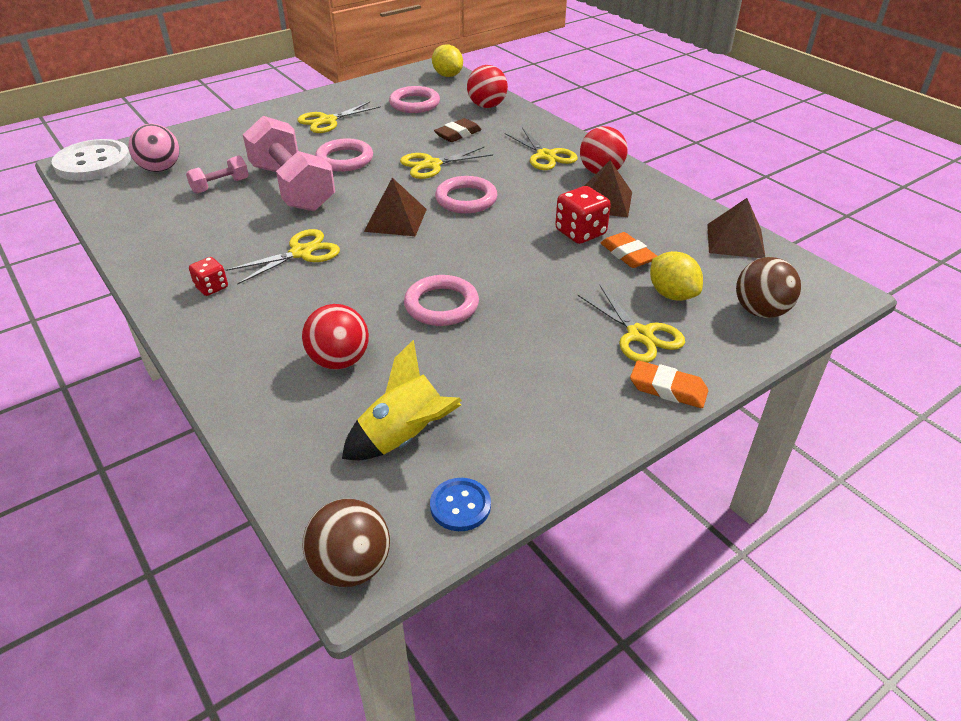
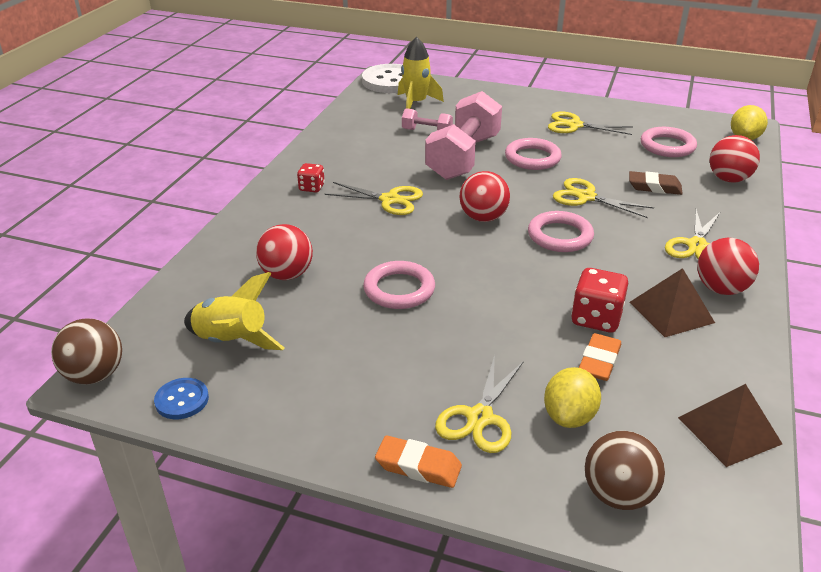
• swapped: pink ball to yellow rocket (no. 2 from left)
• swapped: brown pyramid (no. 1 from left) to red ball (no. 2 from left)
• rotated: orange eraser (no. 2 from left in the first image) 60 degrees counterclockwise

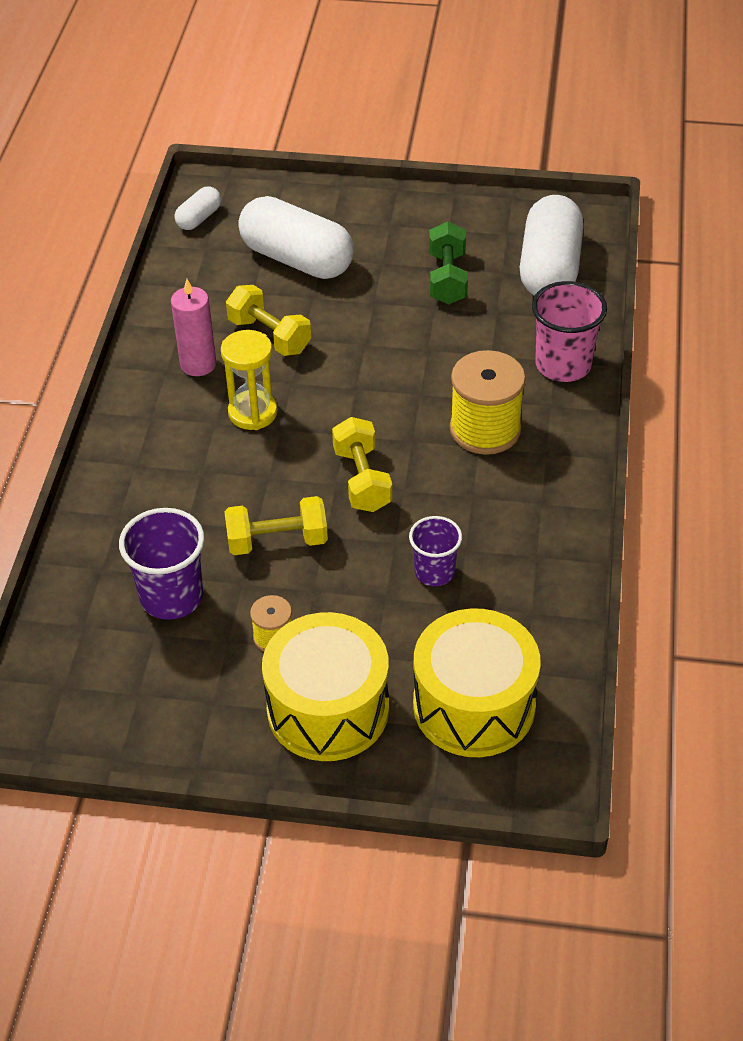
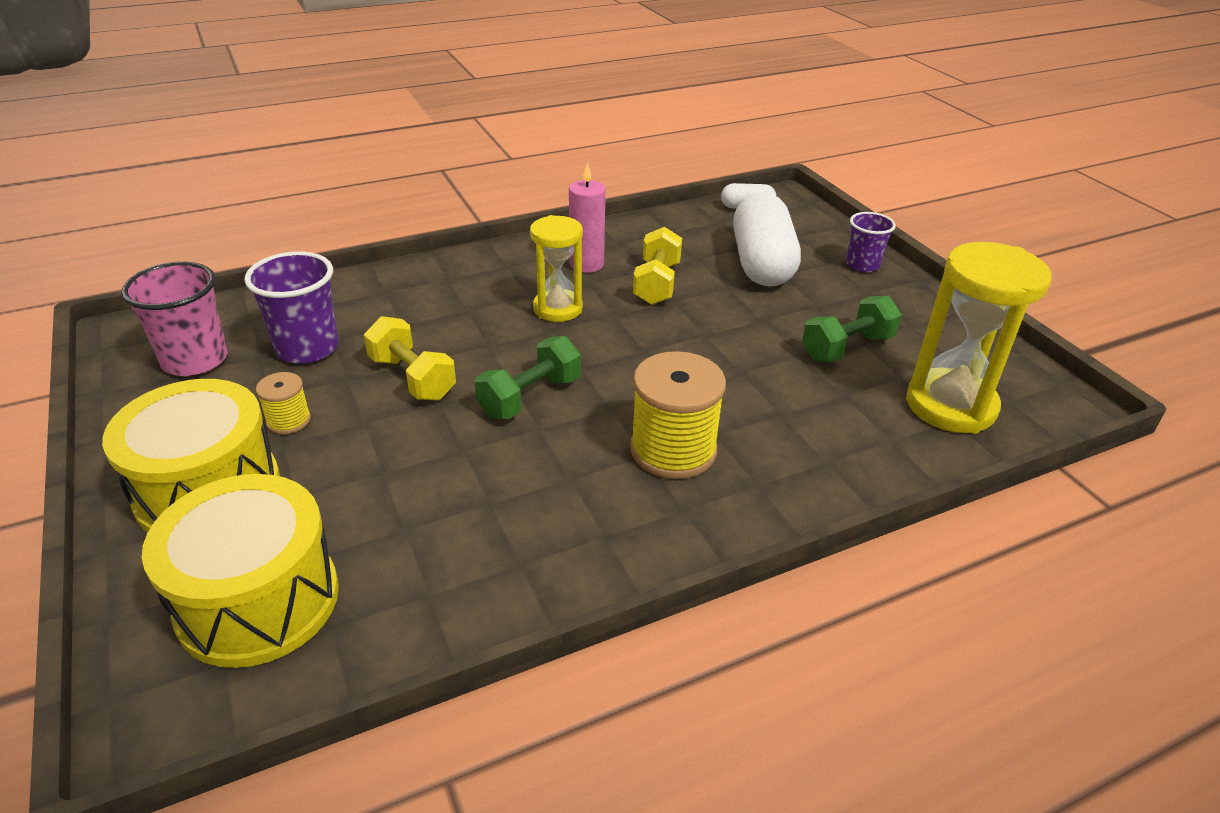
• shifted: purple cup (no. 2 from left)
• shifted: pink cup
• swapped: white capsule (no. 3 from left) to yellow hourglass (no. 2 from left)
• repainted: yellow dumbbell (no. 3 from left) to green dumbbell (no. 1 from left)

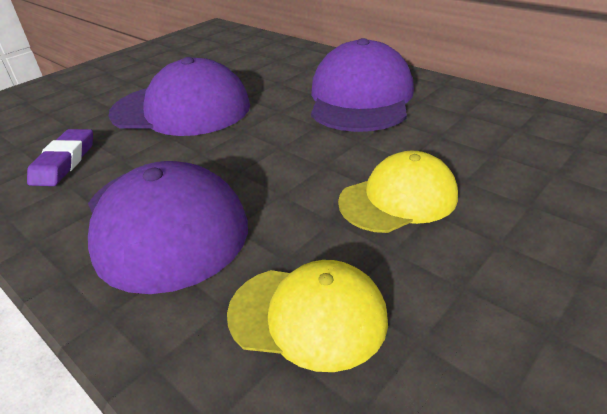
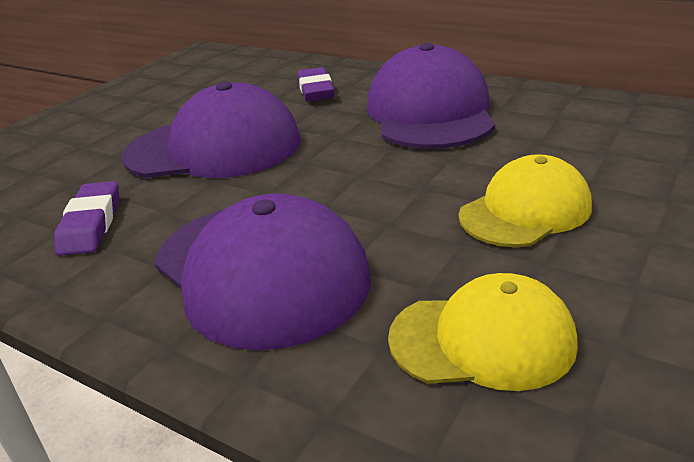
• new: purple eraser (no. 2 from left)

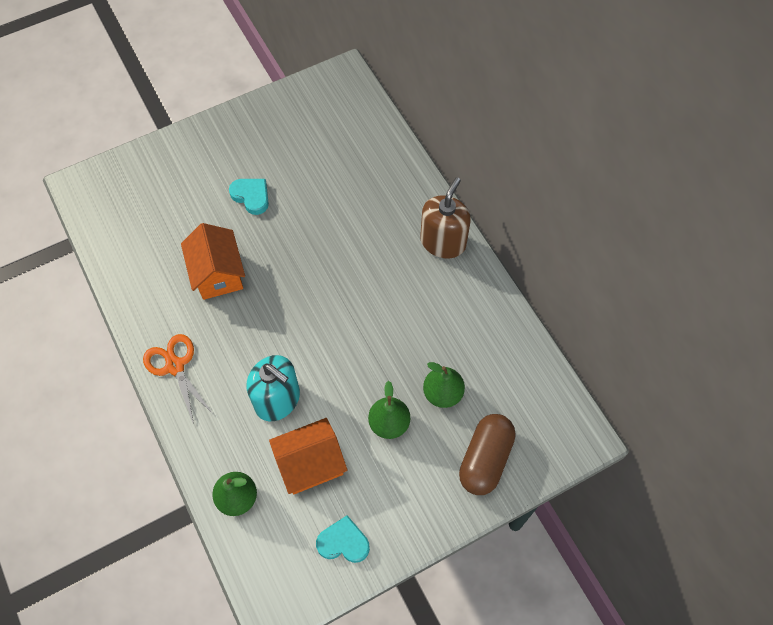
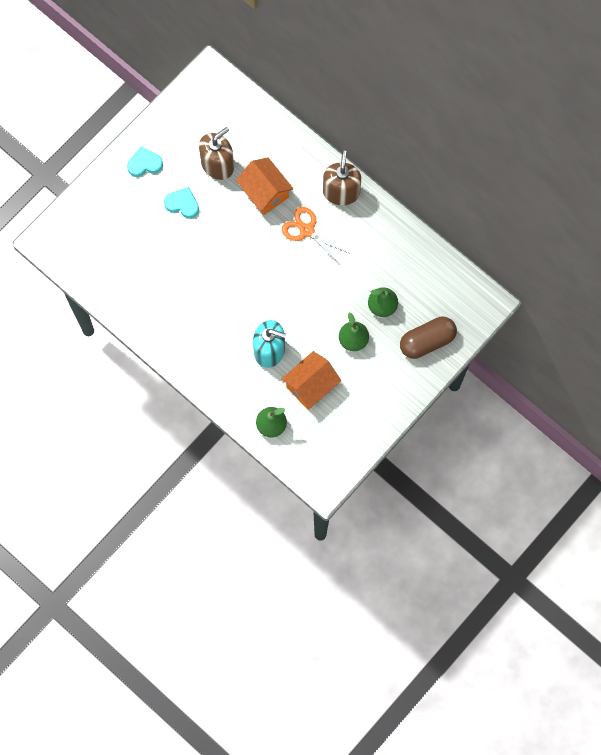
• new: brown soap dispenser (no. 1 from left)
• shifted: orange scissors
• shifted: orange house (no. 1 from left)
• shifted: turquoise heart (no. 2 from left in the first image) to turquoise heart (no. 1 from left)
• rotated: brown capsule 60 degrees clockwise

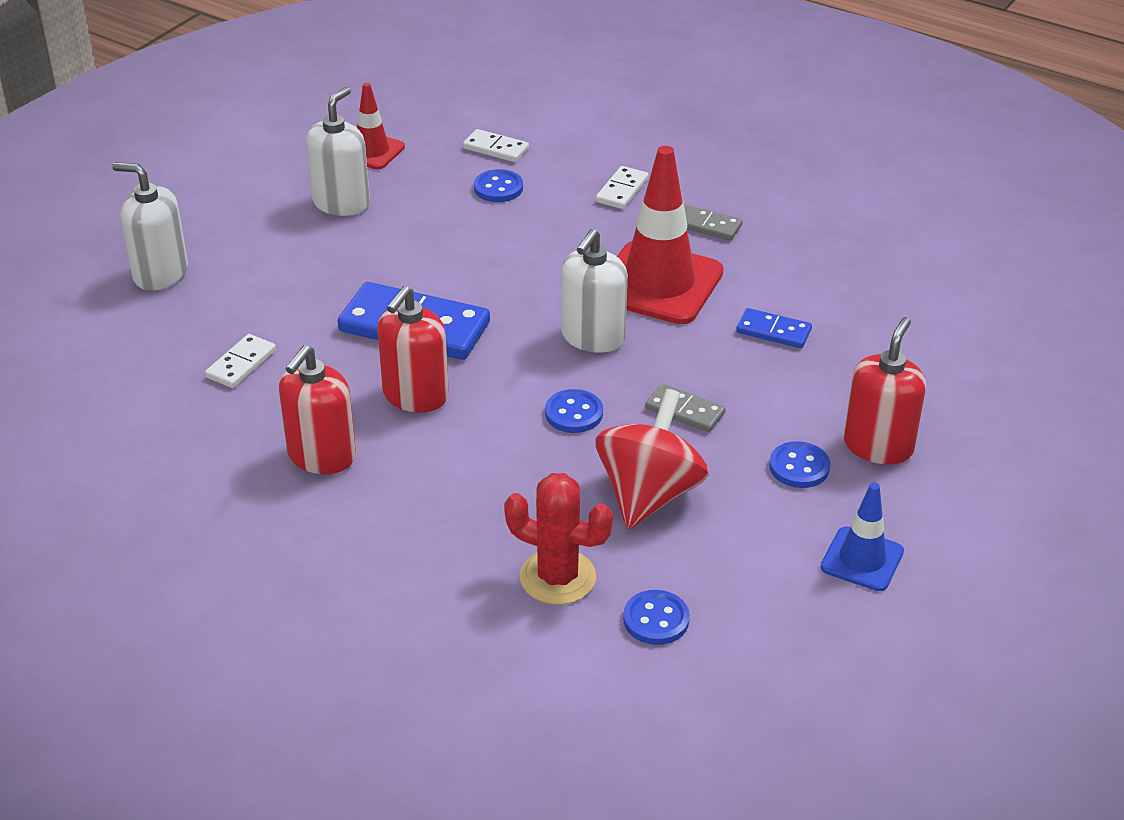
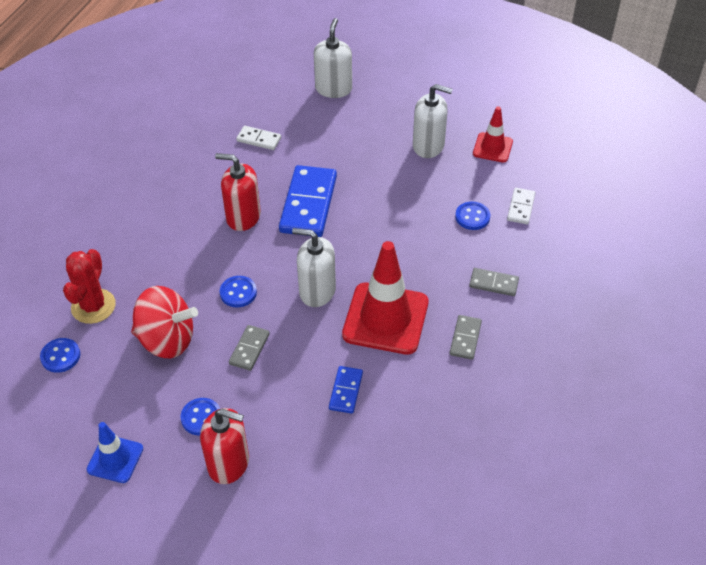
• gone: red soap dispenser (no. 1 from left)
• repainted: white domino (no. 3 from left) to grey domino (no. 3 from left)

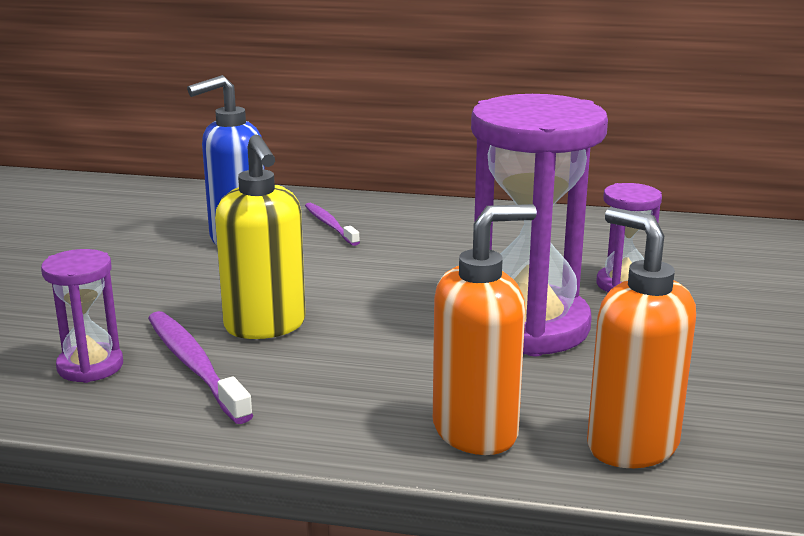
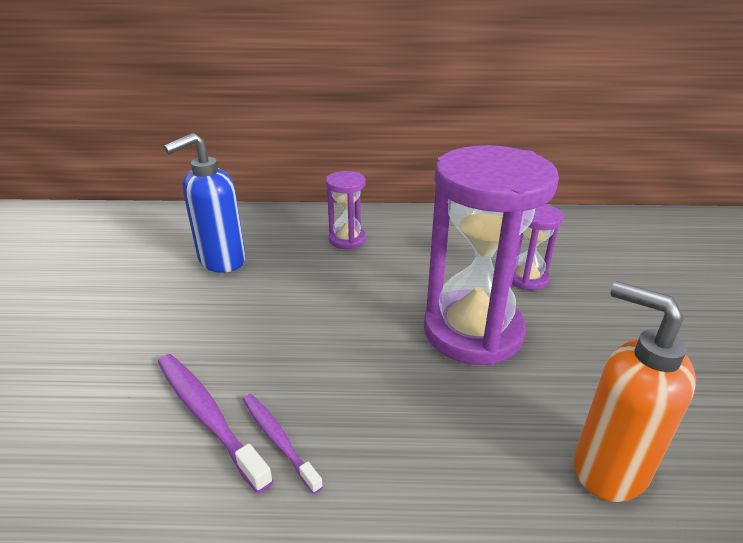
• gone: yellow soap dispenser
• gone: orange soap dispenser (no. 1 from left)
• shifted: purple hourglass (no. 1 from left)
• shifted: purple toothbrush (no. 2 from left)

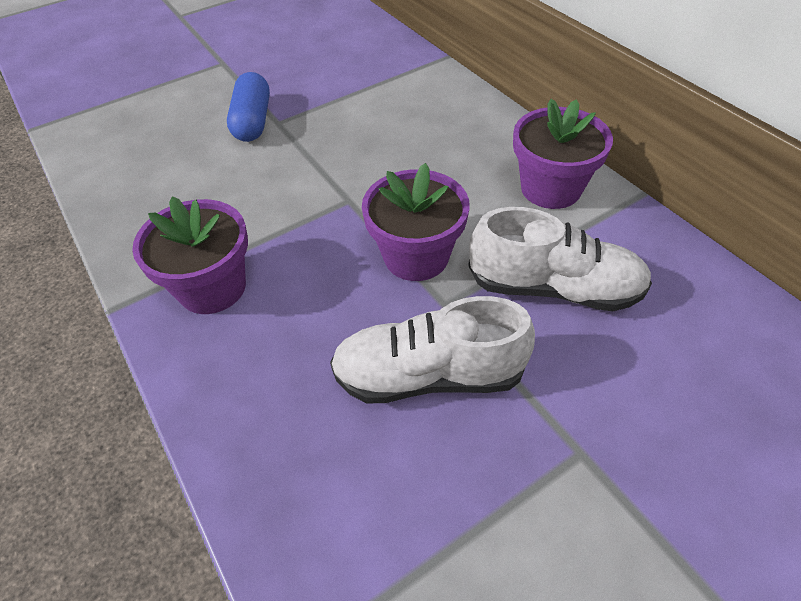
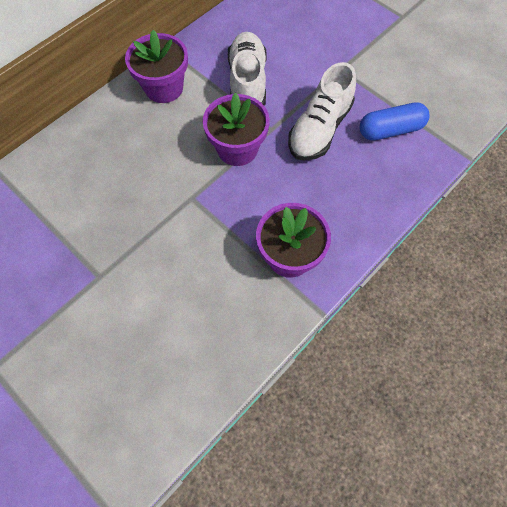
• shifted: blue capsule
• rotated: white shoe (no. 1 from left in the first image) 45 degrees clockwise

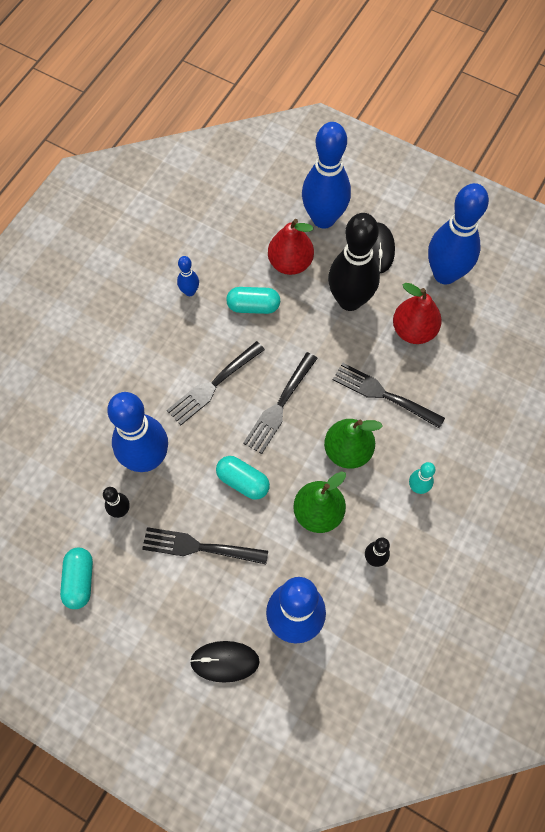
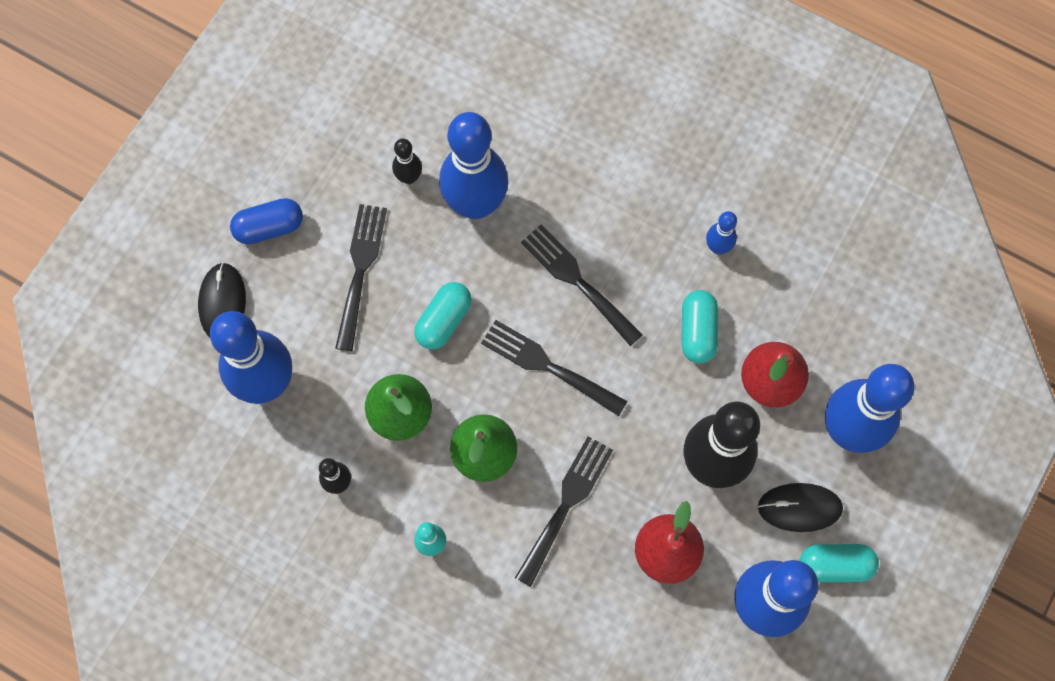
• new: blue capsule
• shifted: turquoise capsule (no. 1 from left in the first image) to turquoise capsule (no. 3 from left)

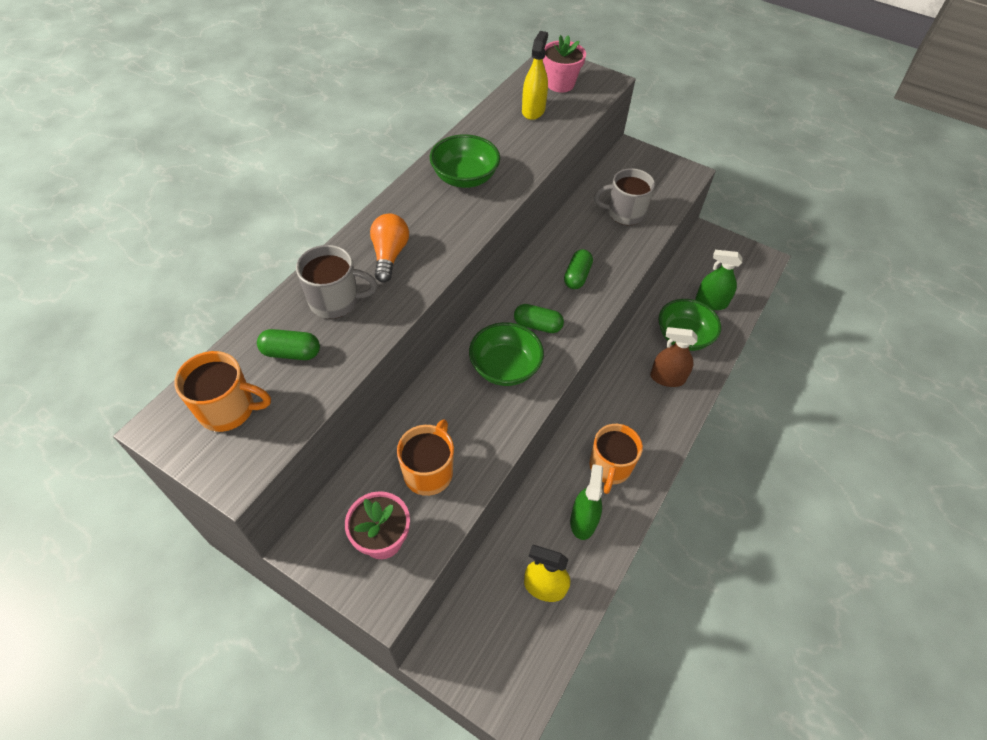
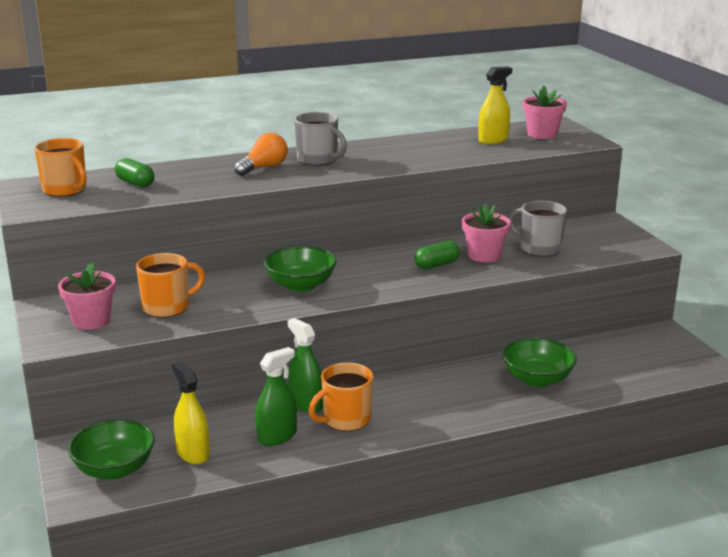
• gone: green capsule (no. 2 from left)
• gone: brown spray bottle
• new: pink flower pot (no. 2 from left)
• shifted: grey mug (no. 1 from left)
• shifted: green bowl (no. 1 from left)
• shifted: green spray bottle (no. 2 from left)

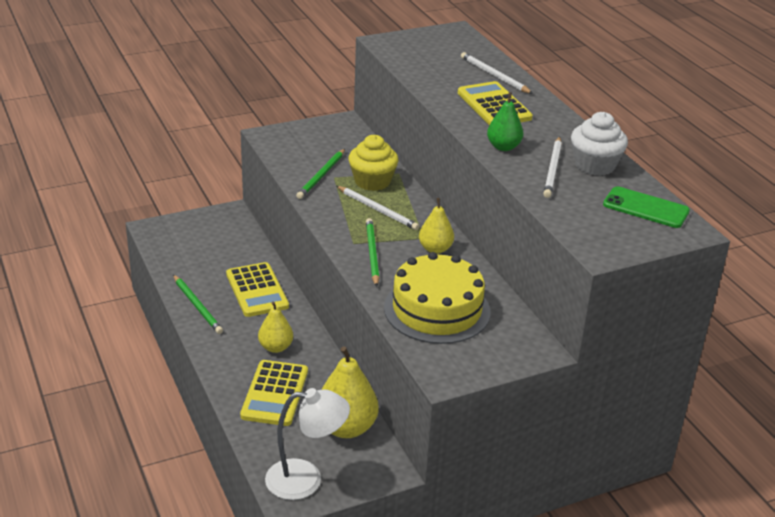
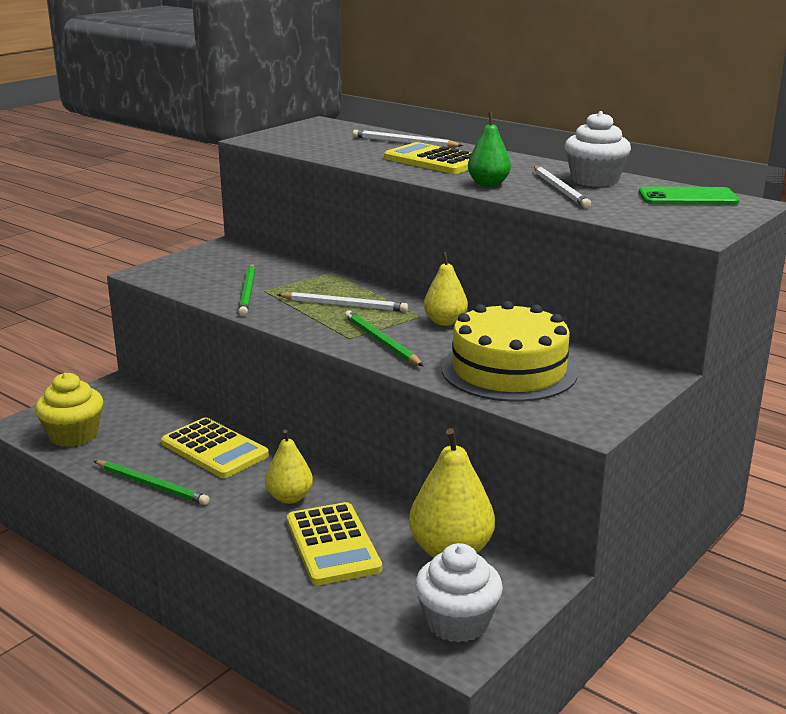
• shifted: yellow cupcake
• swapped: white lamp to white cupcake (no. 1 from left)

